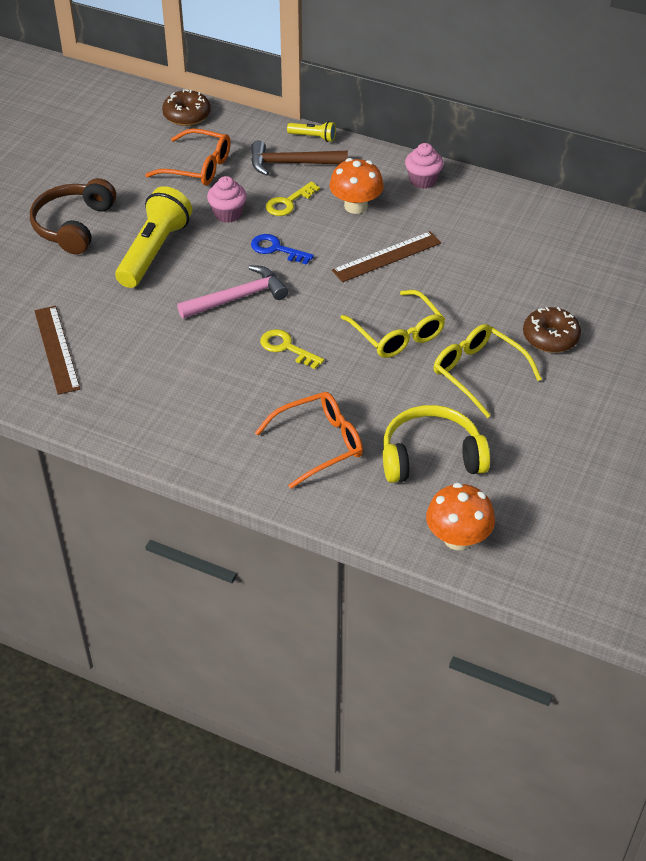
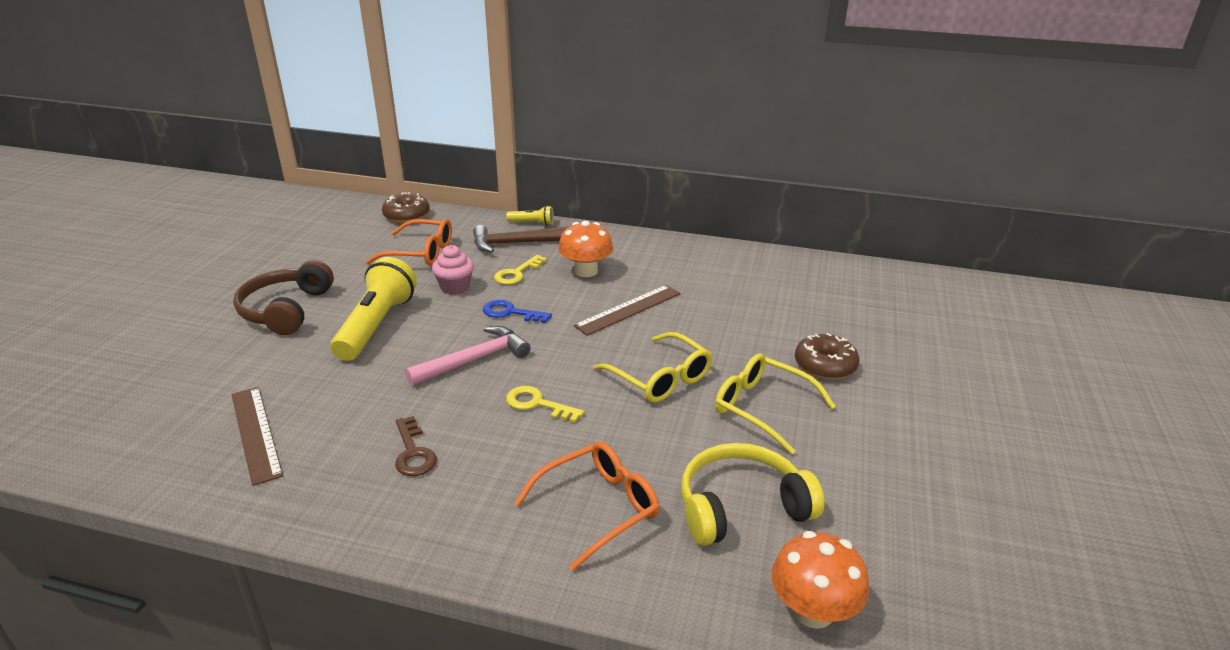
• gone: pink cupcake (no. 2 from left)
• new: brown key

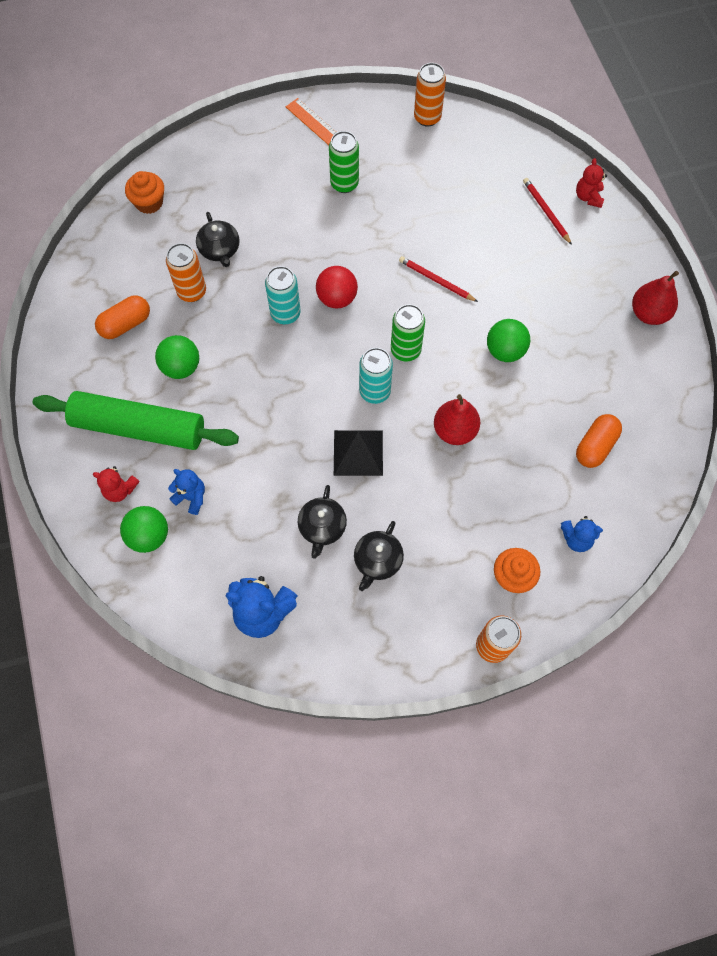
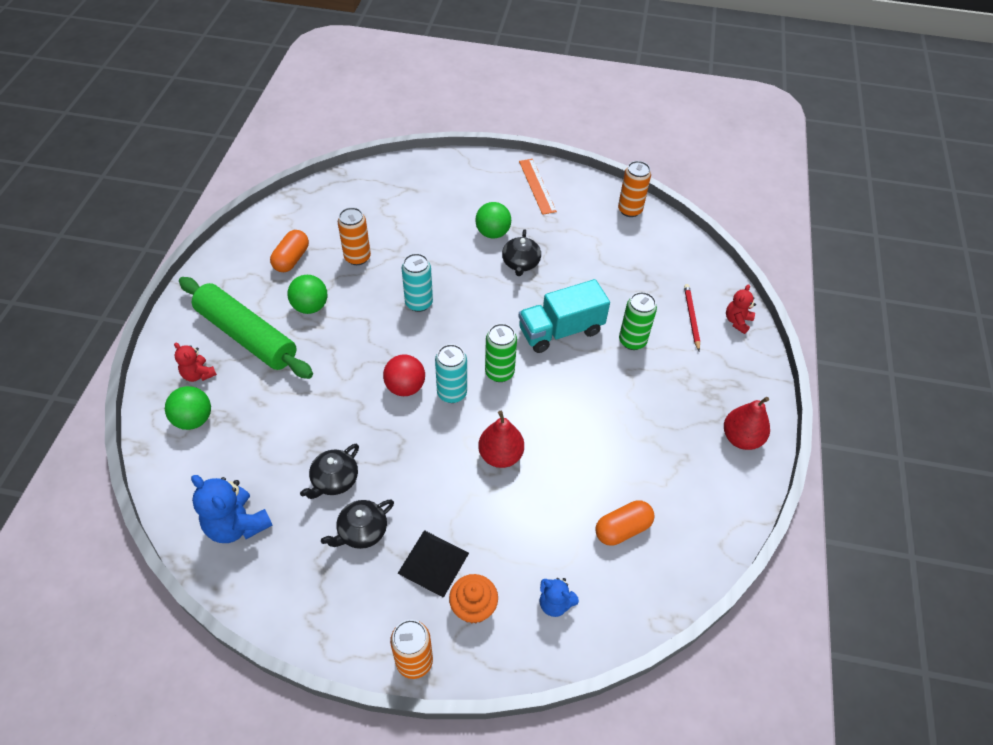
• gone: orange cupcake (no. 1 from left)
• gone: blue teddy bear (no. 1 from left)
• shifted: black teapot (no. 1 from left in the first image) to black teapot (no. 3 from left)
• shifted: red ball
• shifted: green can (no. 1 from left in the first image) to green can (no. 2 from left)
• shifted: black pyramid
• shifted: green ball (no. 3 from left)
• swapped: red pencil (no. 1 from left) to turquoise truck
• rotated: orange capsule (no. 1 from left) 60 degrees counterclockwise

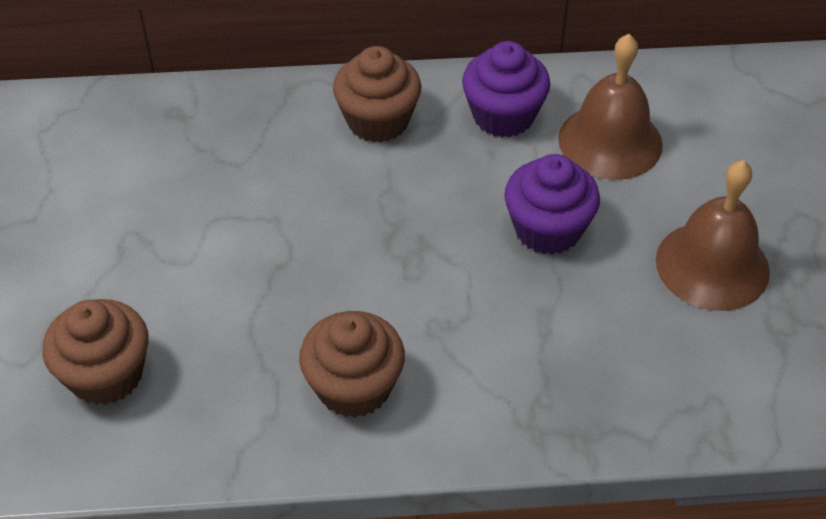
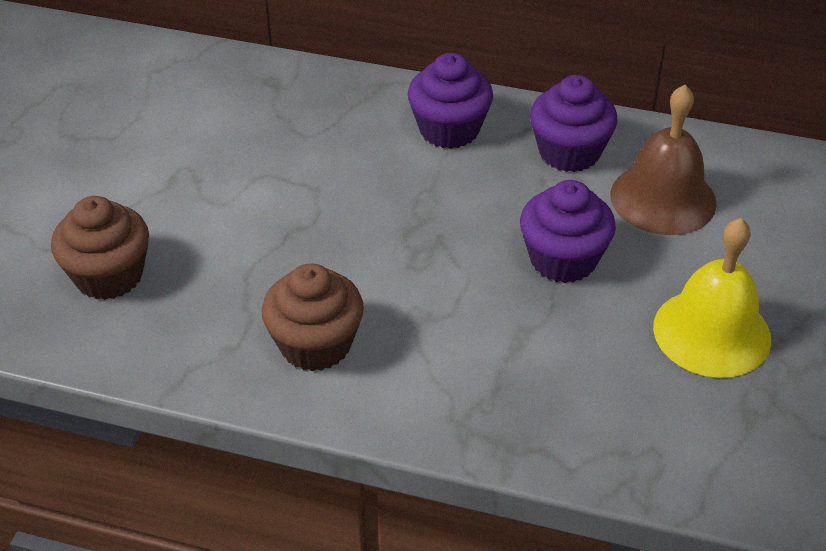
• repainted: brown cupcake (no. 3 from left) to purple cupcake (no. 1 from left)
• repainted: brown bell (no. 2 from left) to yellow bell

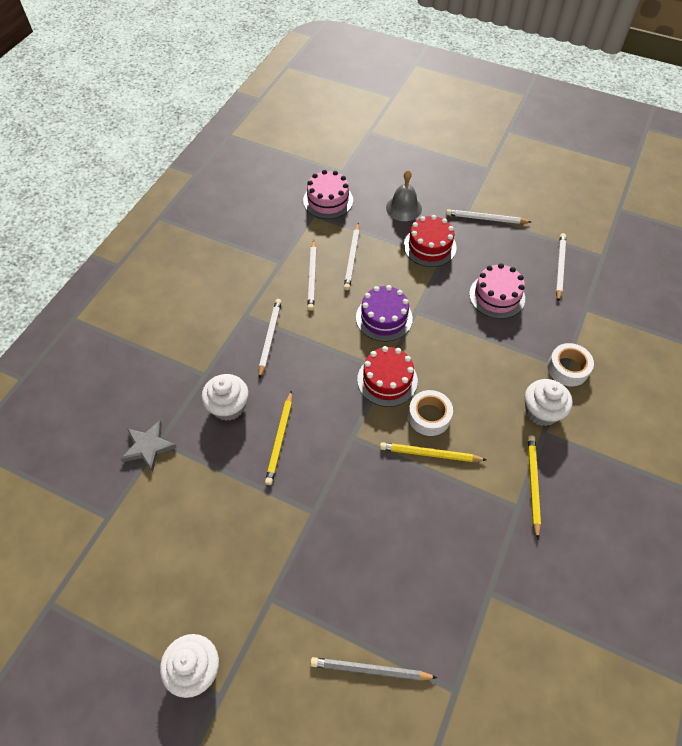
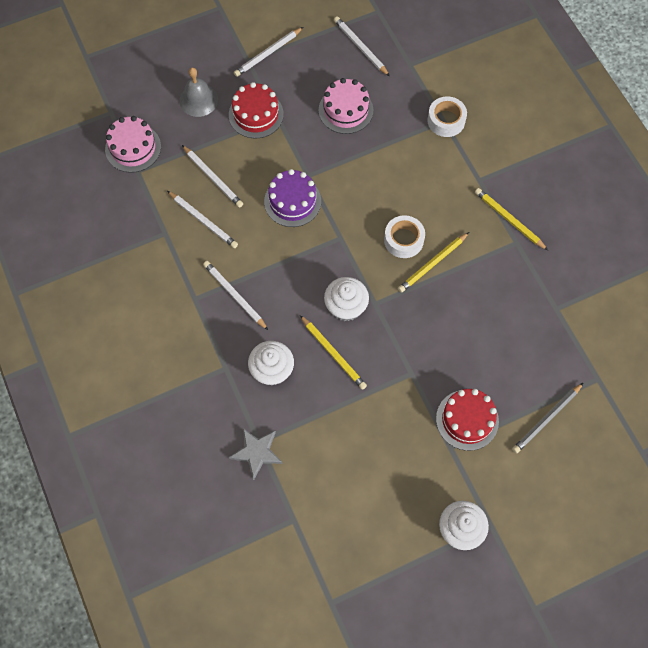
• shifted: red cake (no. 1 from left in the first image) to red cake (no. 2 from left)
• shifted: white cupcake (no. 3 from left in the first image) to white cupcake (no. 2 from left)

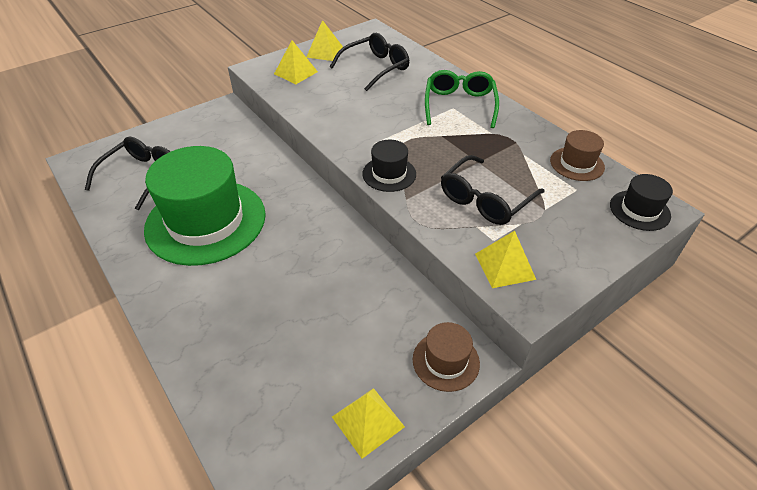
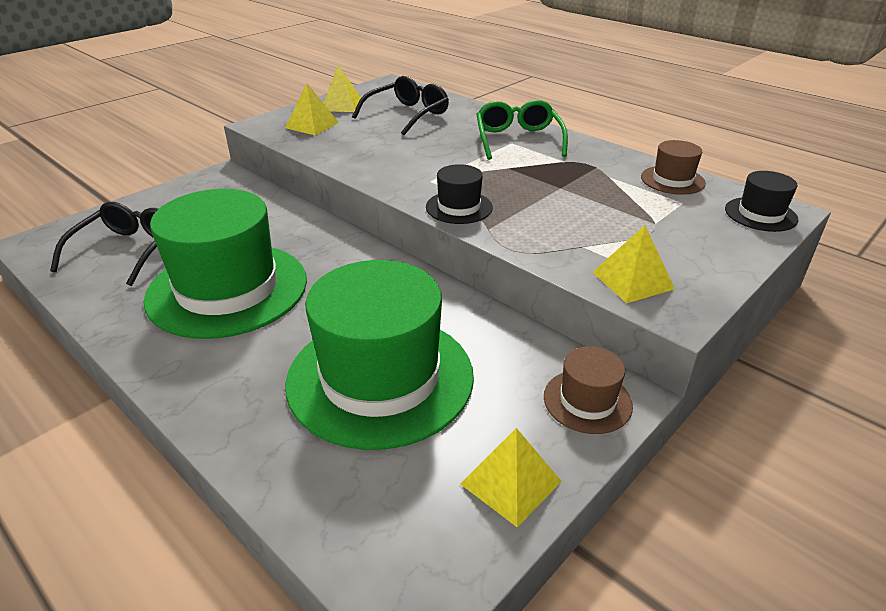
• gone: black glasses (no. 3 from left)
• new: green hat (no. 2 from left)

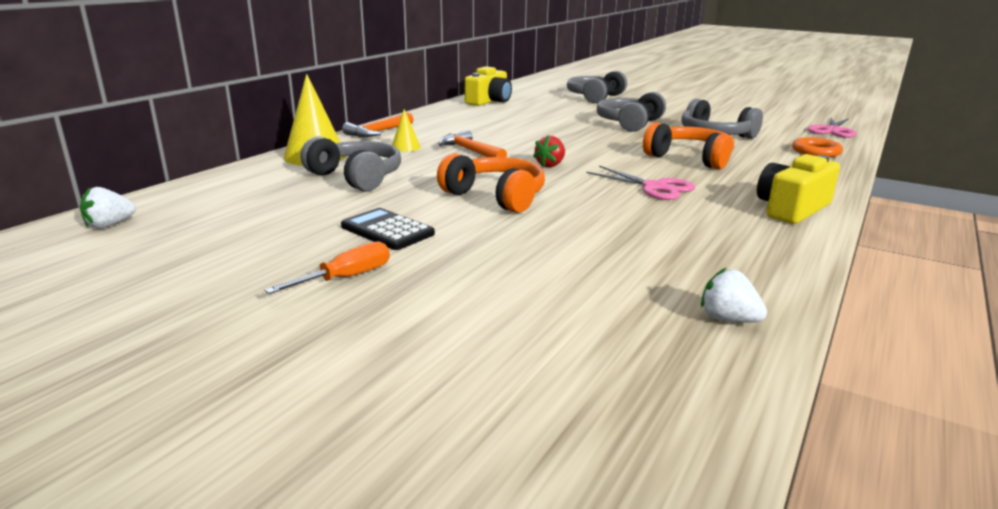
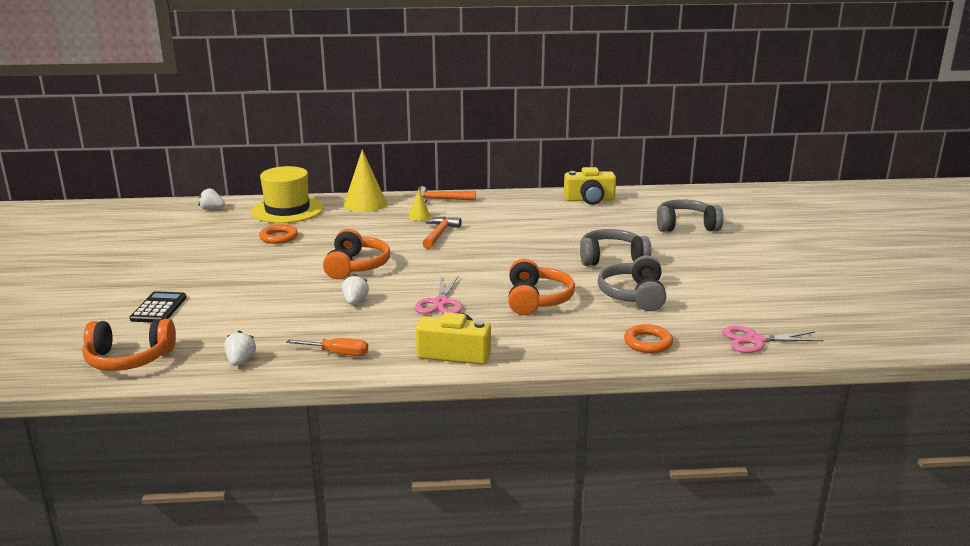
• gone: grey headphones (no. 1 from left)
• gone: red strawberry
• new: orange headphones (no. 1 from left)
• new: yellow hat
• new: orange ring (no. 1 from left)
• new: white strawberry (no. 3 from left)
• shifted: orange screwdriver
• shifted: black calculator

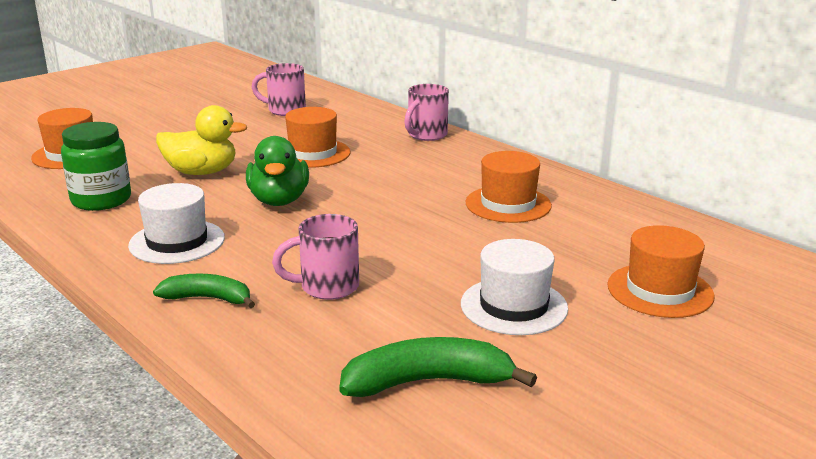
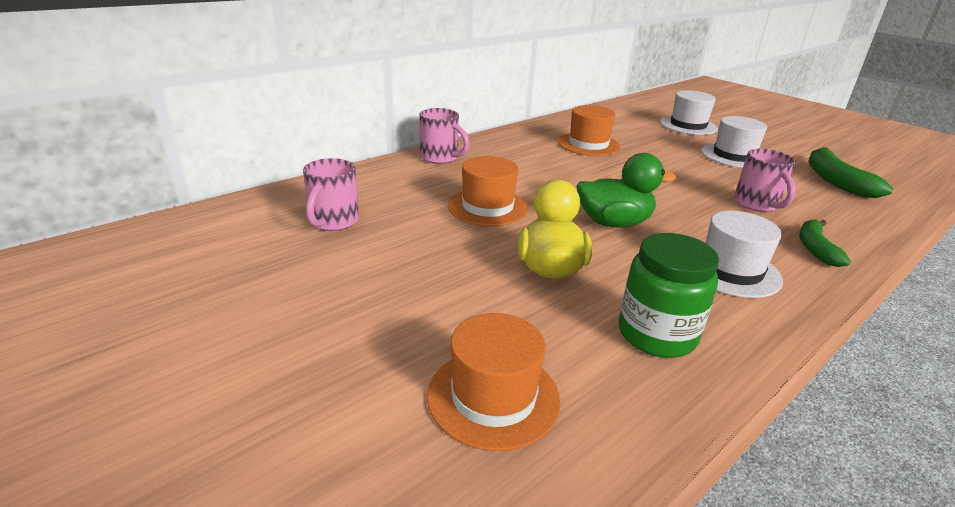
• repainted: orange hat (no. 4 from left) to white hat (no. 1 from left)

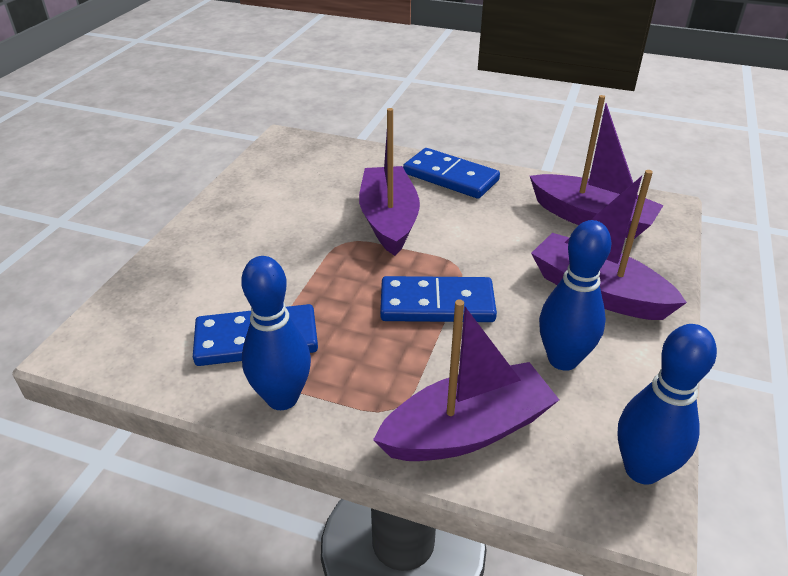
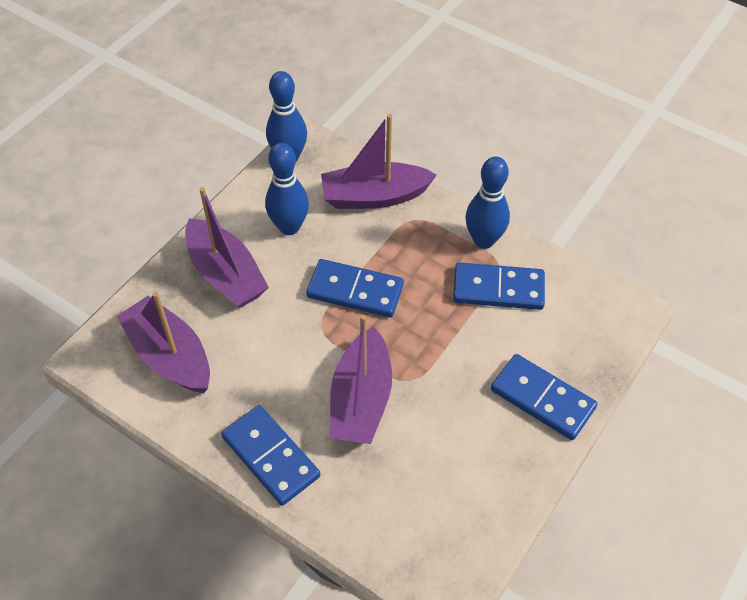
• new: blue domino (no. 4 from left)

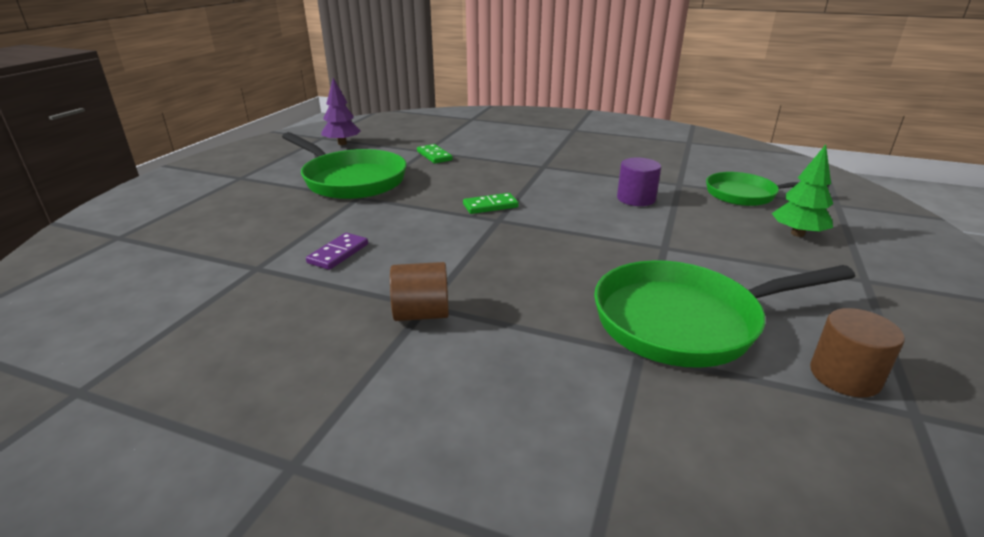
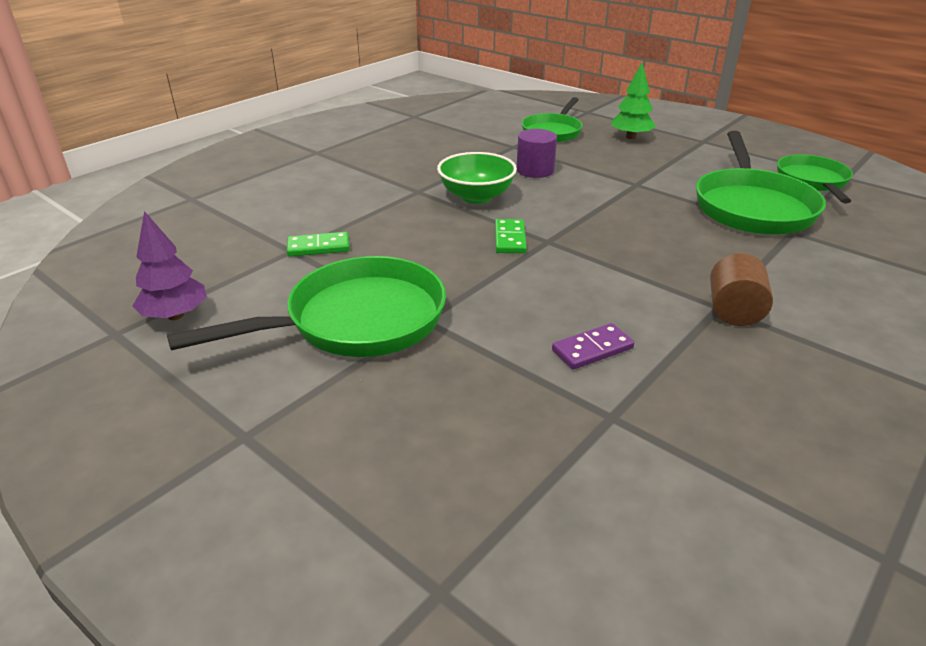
• new: green bowl
• swapped: brown cylinder (no. 2 from left) to green pan (no. 4 from left)
• rotated: purple domino 75 degrees counterclockwise

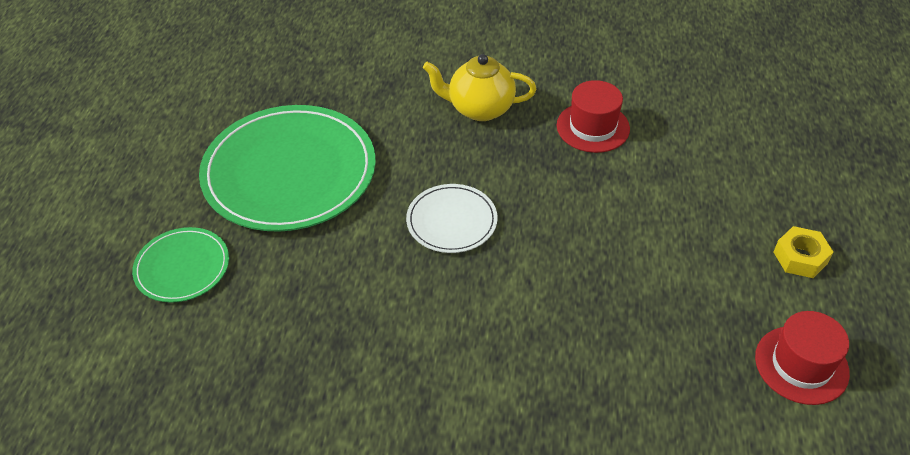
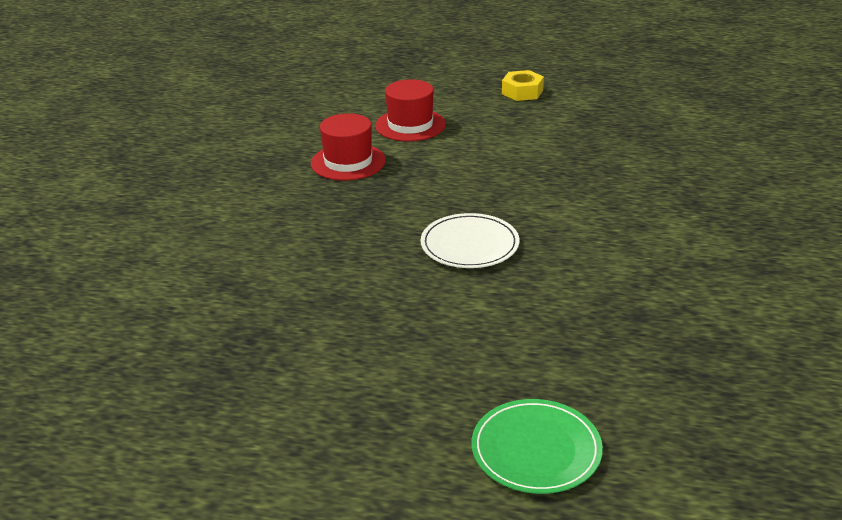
• gone: green plate (no. 2 from left)
• gone: yellow teapot
• shifted: red hat (no. 2 from left)

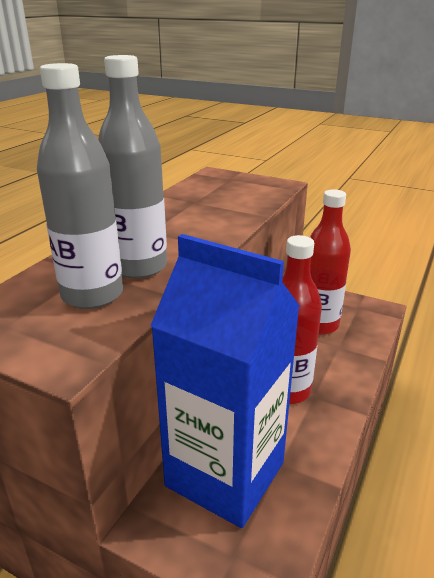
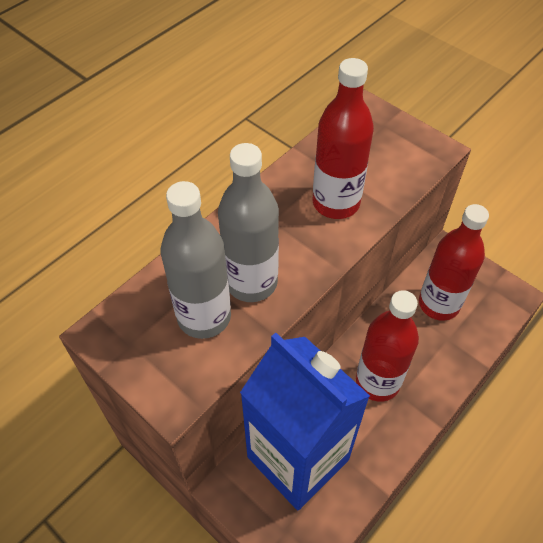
• new: red bottle (no. 1 from left)

